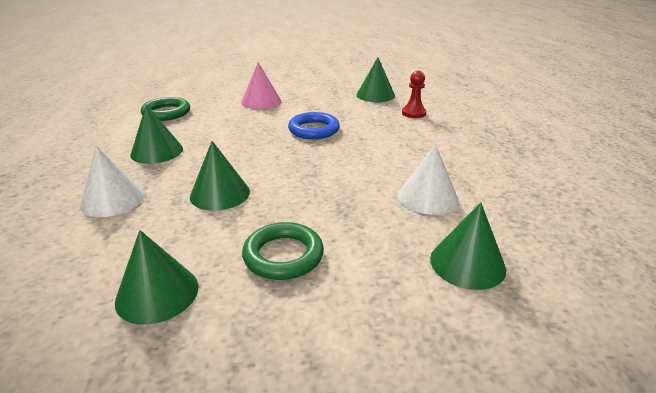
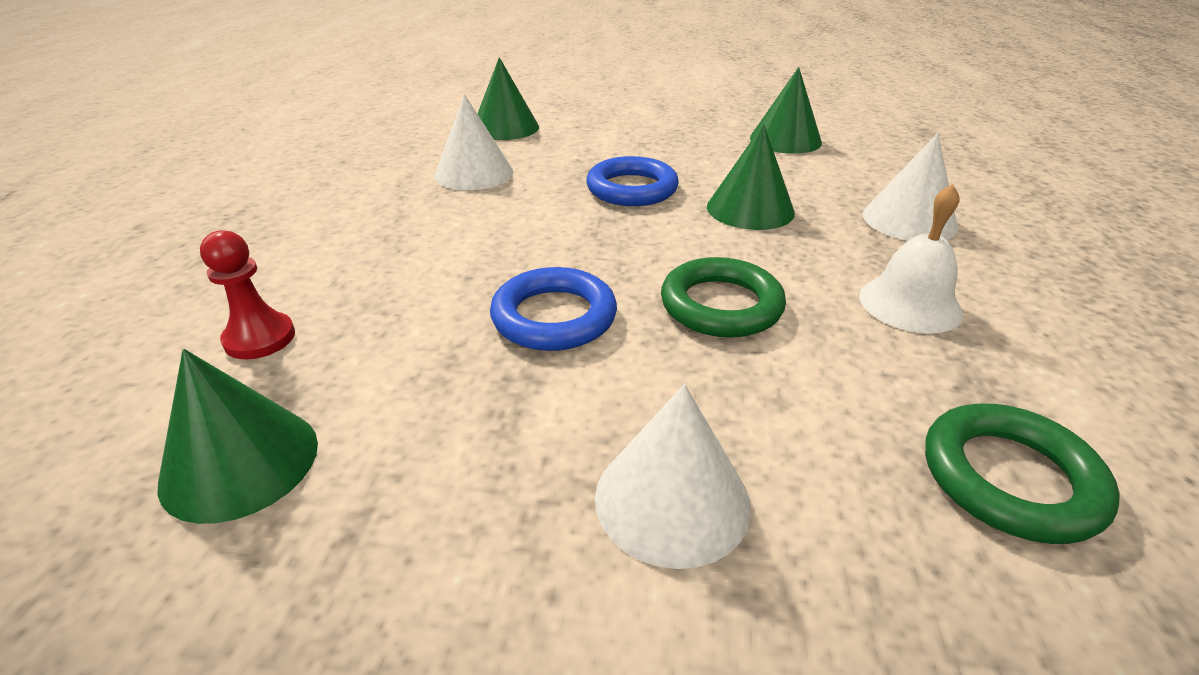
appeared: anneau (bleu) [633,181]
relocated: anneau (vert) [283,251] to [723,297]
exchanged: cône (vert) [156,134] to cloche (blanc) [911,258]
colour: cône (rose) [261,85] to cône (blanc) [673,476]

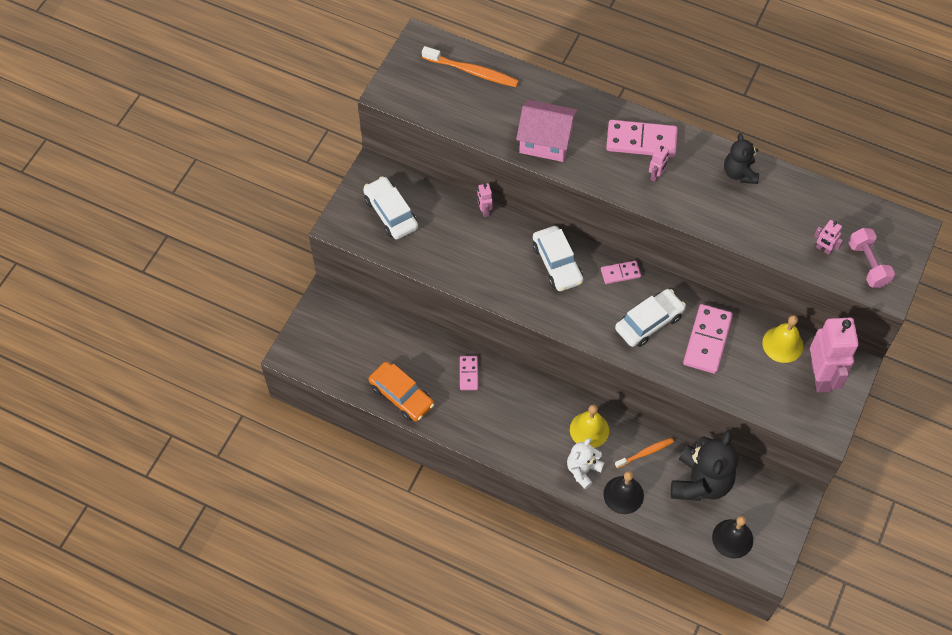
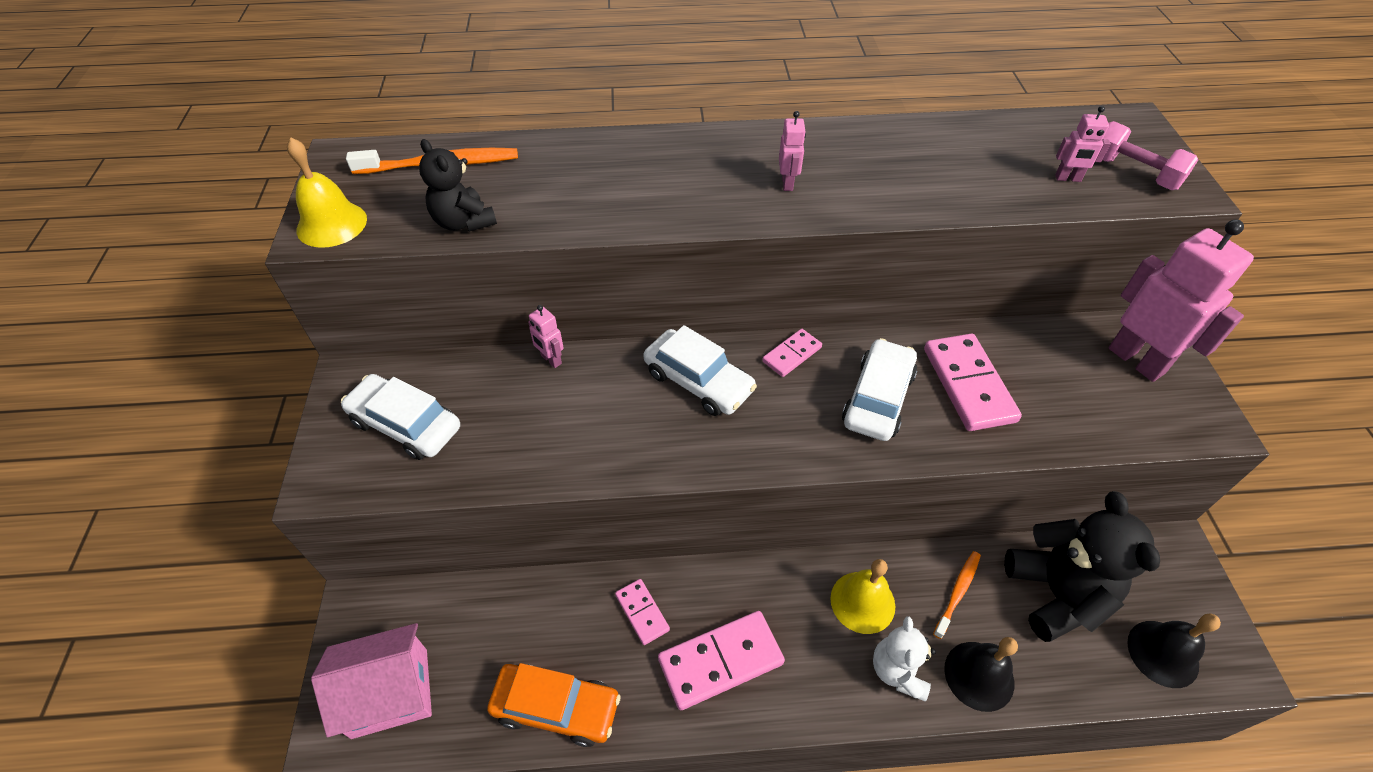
relocated: cloche (jaune) [782,339] to [327,193]; maison (rose) [546,131] to [371,681]; ours en peluche (noir) [741,158] to [458,185]; domino (rose) [641,138] to [721,660]

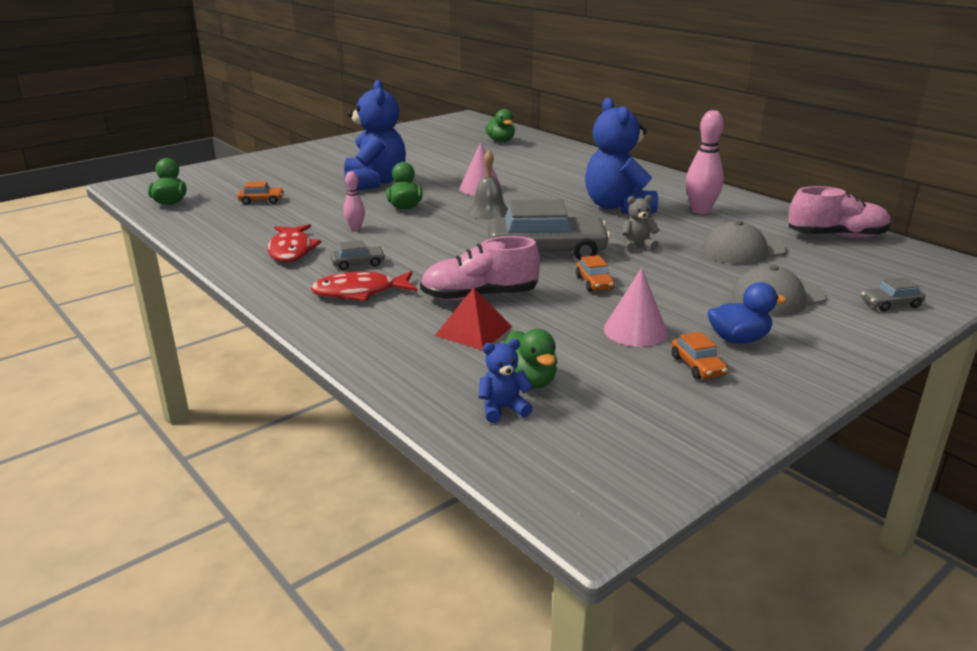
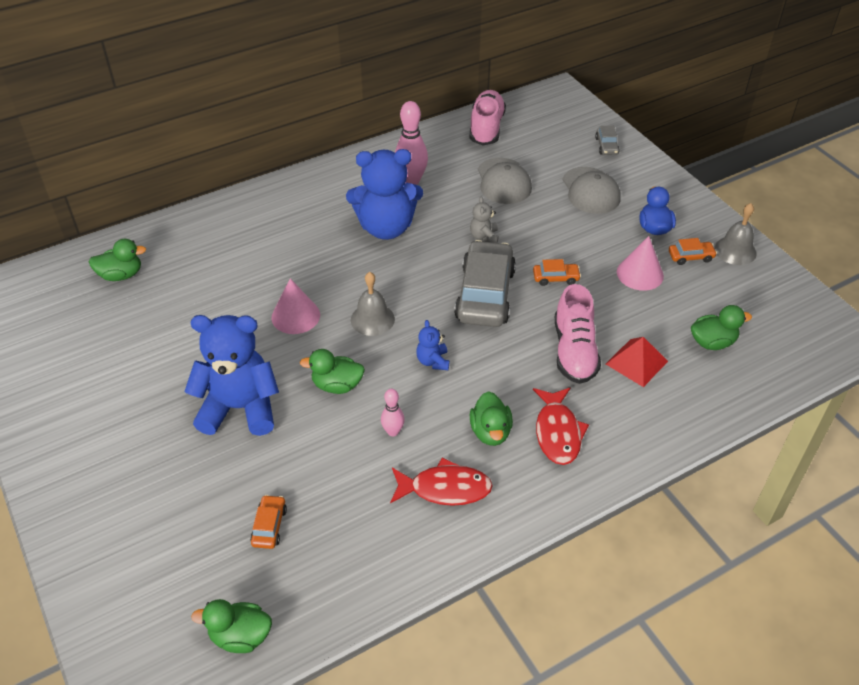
appeared: cloche (gris) [735,234]
relocated: ours en peluche (bleu) [506,381] to [432,345]
exchanged: voiture (gris) [358,255] to canard (vert) [491,418]

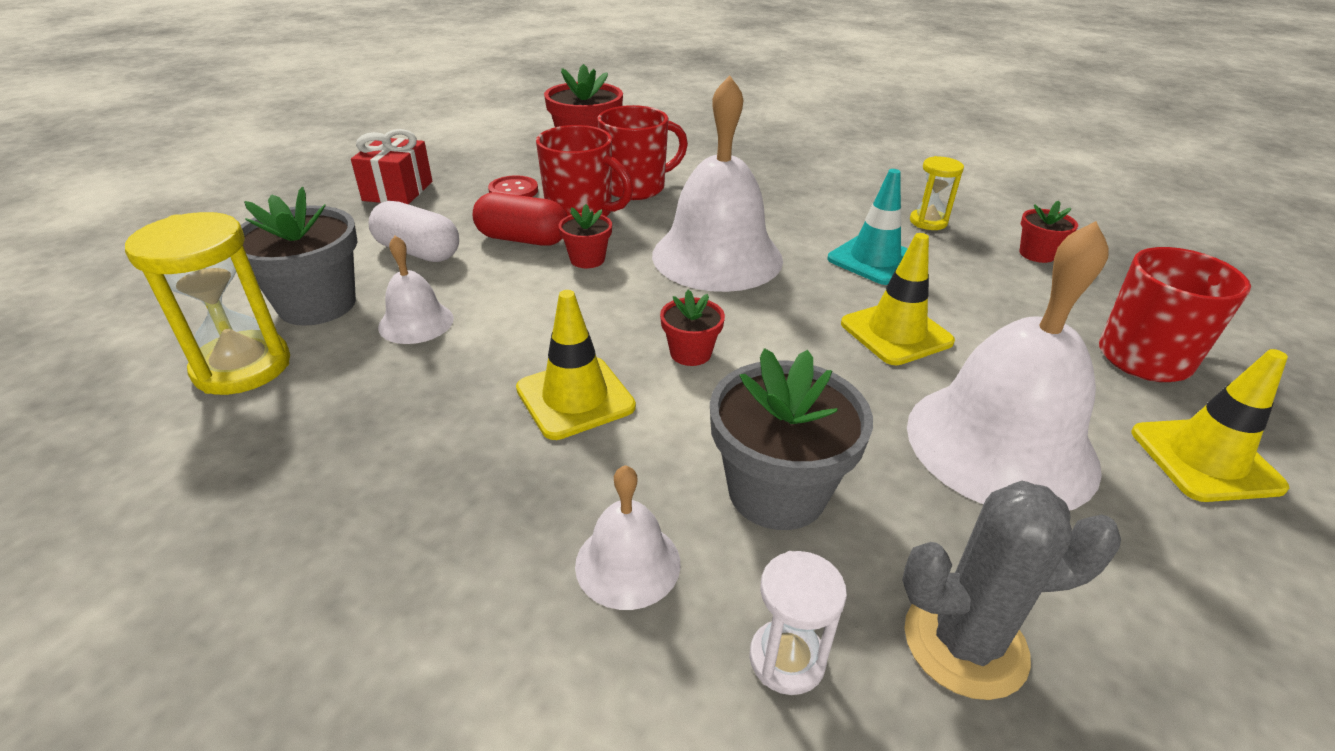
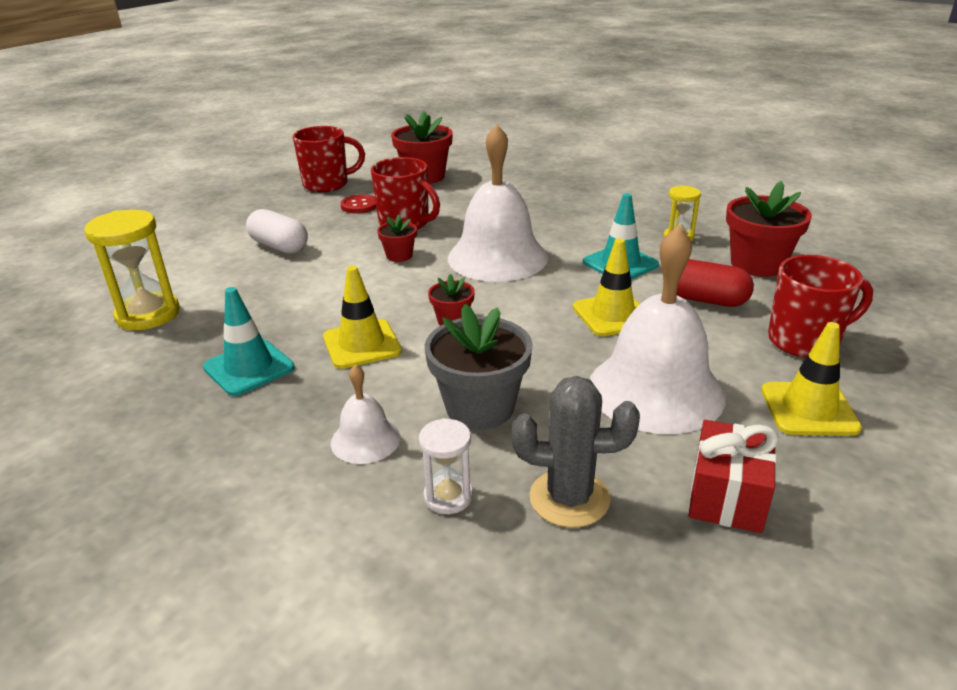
missing: pot de fleurs (gris) [299,256]; cloche (blanc) [416,290]
appeared: cône de chantier (turquoise) [249,341]
relocated: tasse (rouge) [643,152] to [329,159]; gélule (rouge) [520,219] to [715,283]; cadeau (rouge) [391,167] to [734,476]
size: pot de fleurs (rouge) [1048,232] = [769,229] x1.89

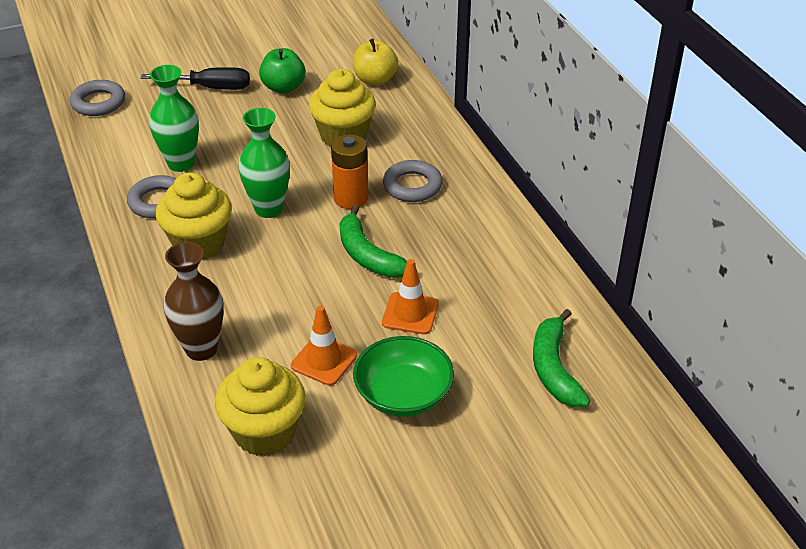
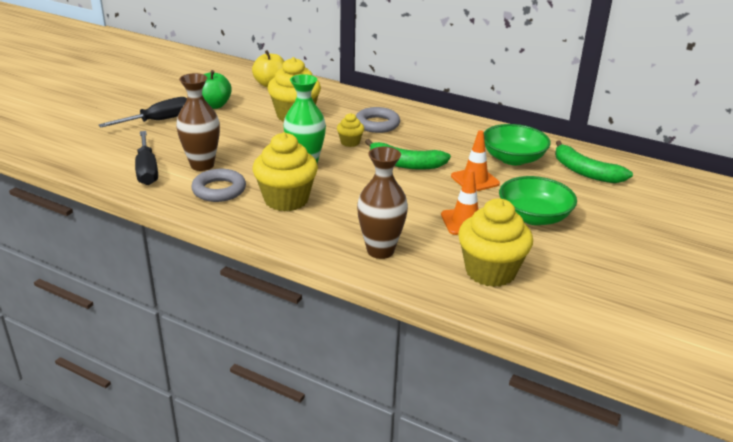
missing: anneau (gris) [97,98]
appeared: tournevis (noir) [146,158]; bol (vert) [517,144]
exchanged: pile (orange) [349,171] to muffin (jaune) [350,130]
colour: vase (vert) [174,118] to vase (marron) [198,122]

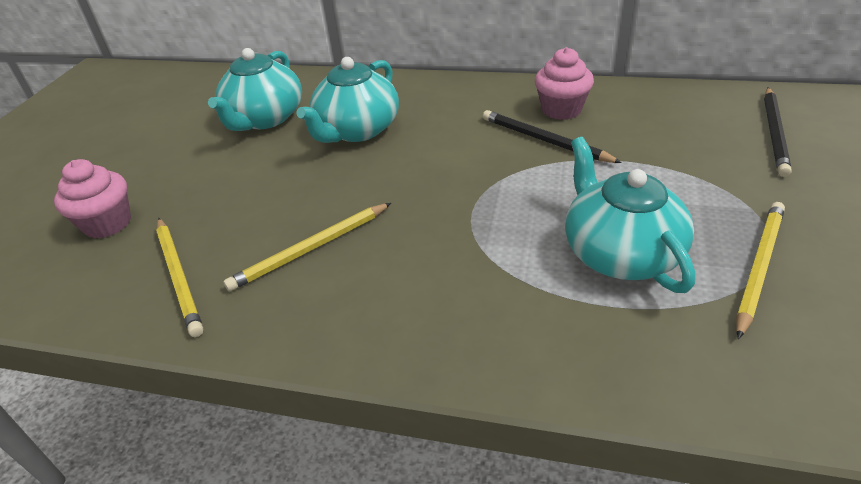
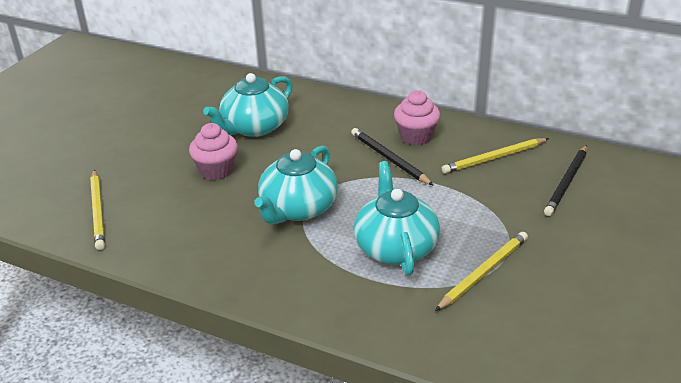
relocated: muffin (rose) [92,198] to [213,151]; théière (turquoise) [255,89] to [296,184]; crayon (jaune) [307,247] to [495,156]

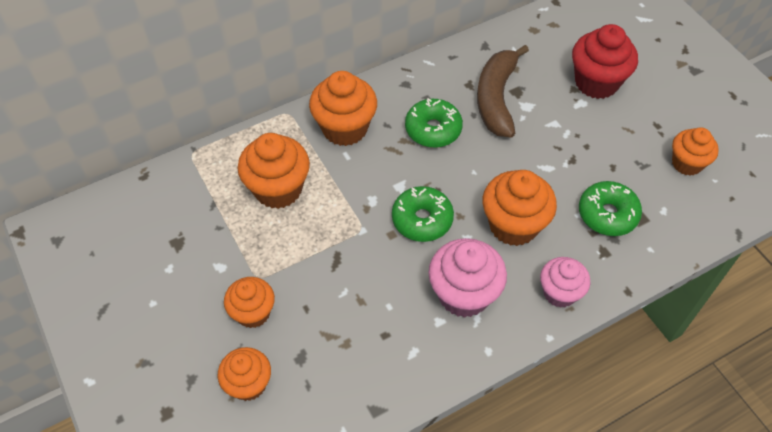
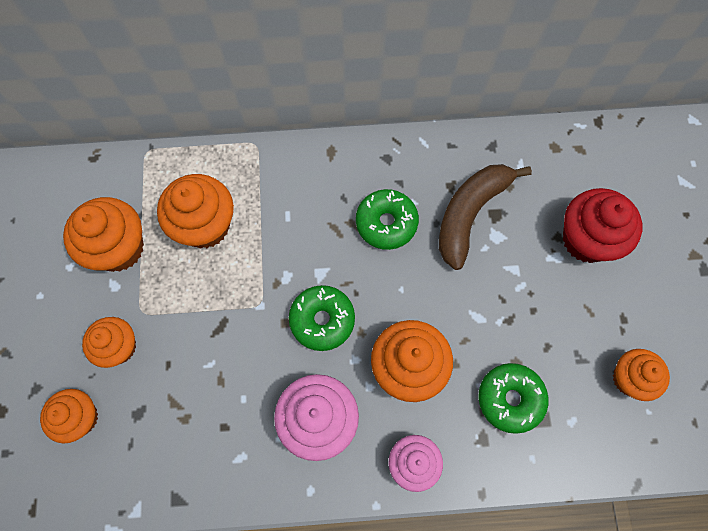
relocated: muffin (orange) [343,108] to [103,234]

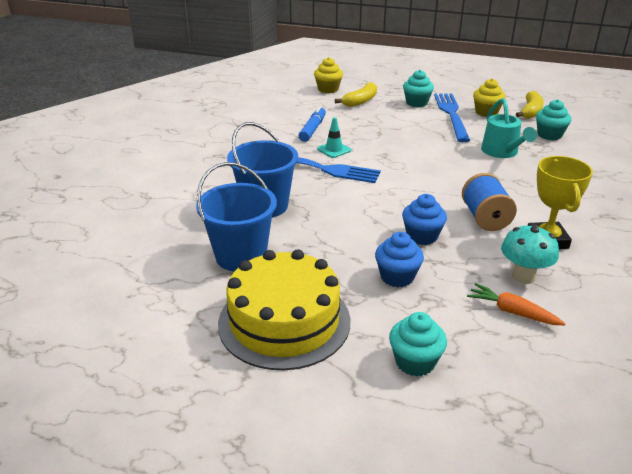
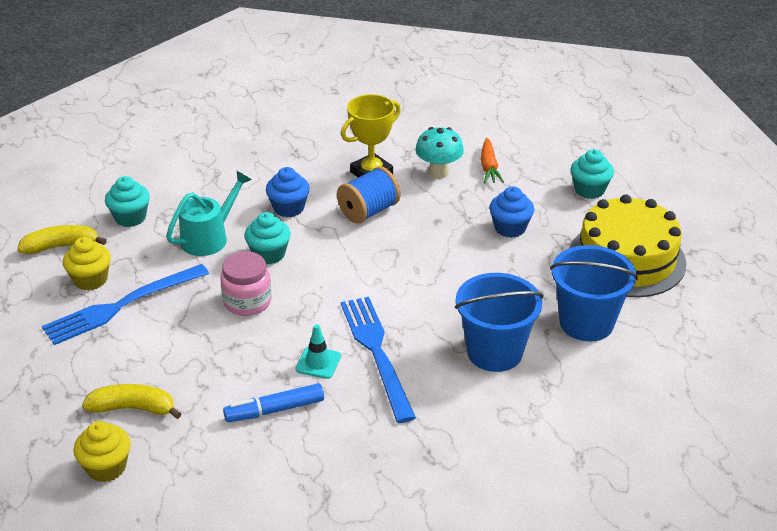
appeared: bocal (rose) [246,283]
relocated: muffin (turquoise) [418,88] to [267,238]; muffin (bleu) [424,219] to [288,192]

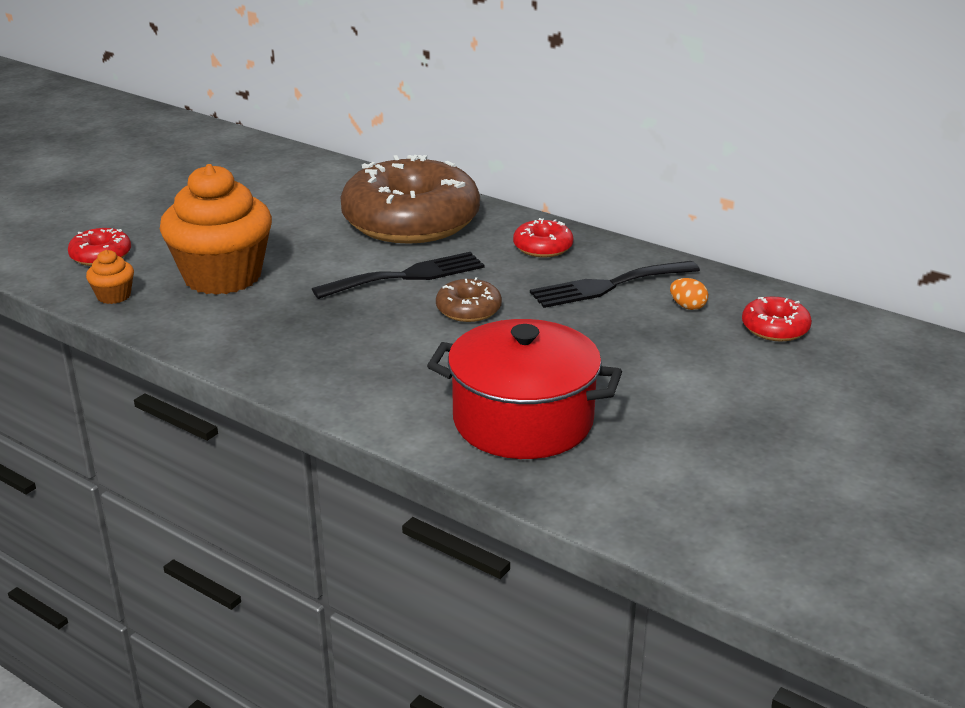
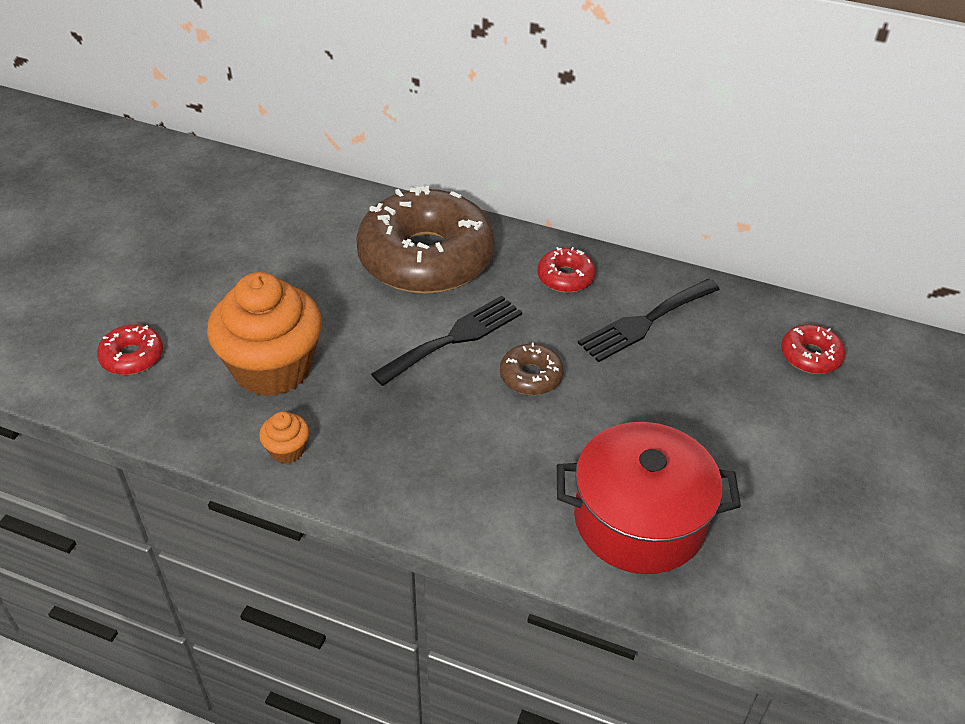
missing: œuf (orange) [689,294]
relocated: muffin (orange) [110,277] to [284,437]

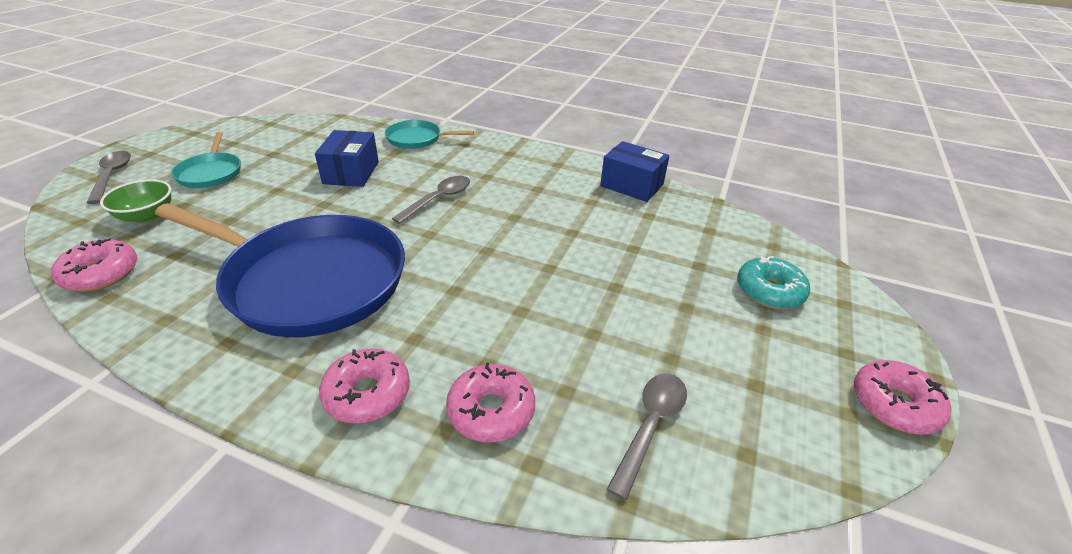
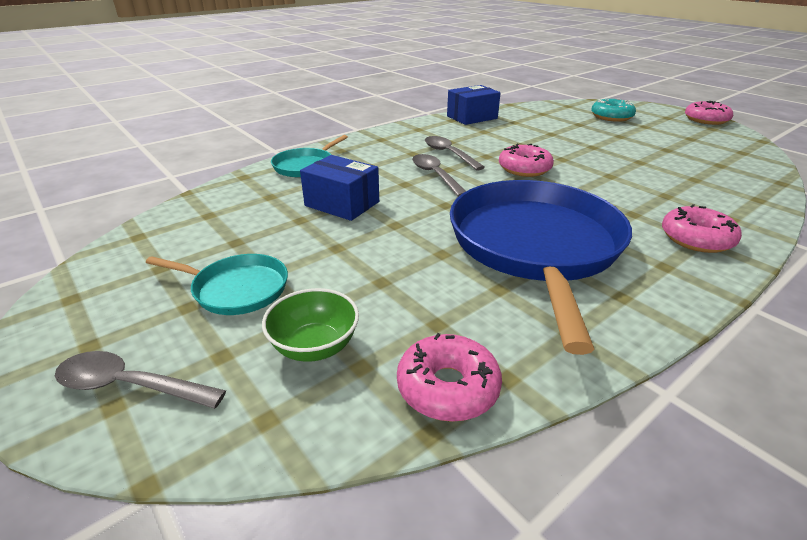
relocated: cuillère (gris) [647,436] to [455,153]; beignet (rose) [490,402] to [526,160]
spun: poêle (bleu) [280,270] = [541,267] 45 degrees counterclockwise

